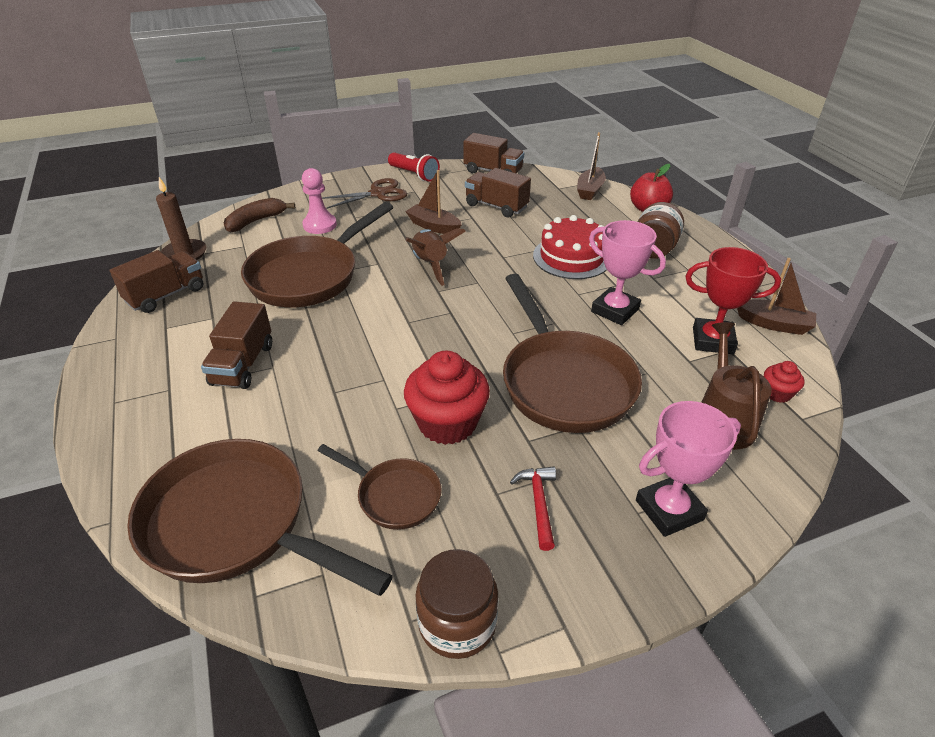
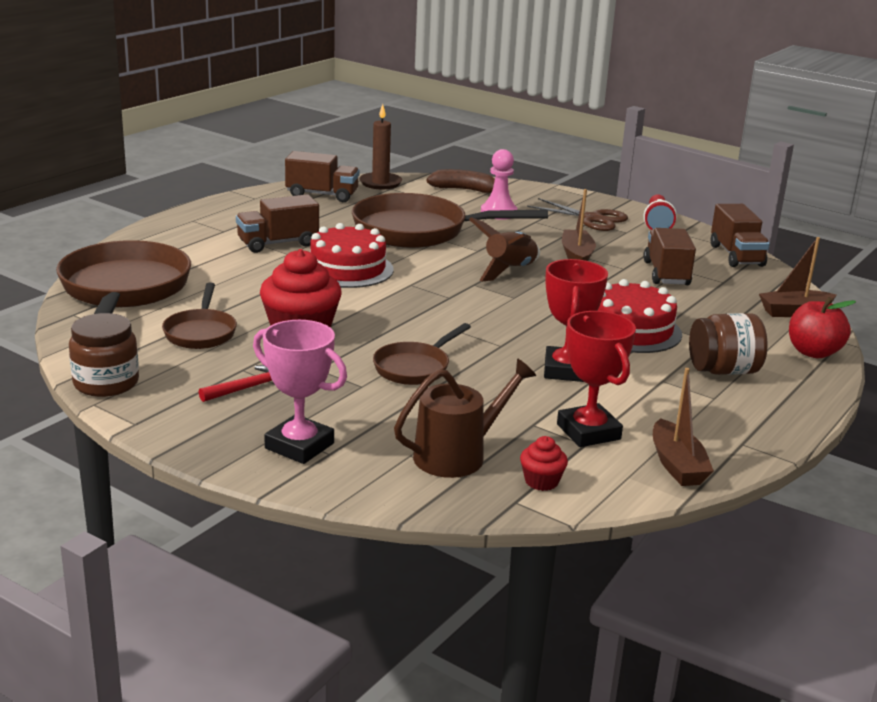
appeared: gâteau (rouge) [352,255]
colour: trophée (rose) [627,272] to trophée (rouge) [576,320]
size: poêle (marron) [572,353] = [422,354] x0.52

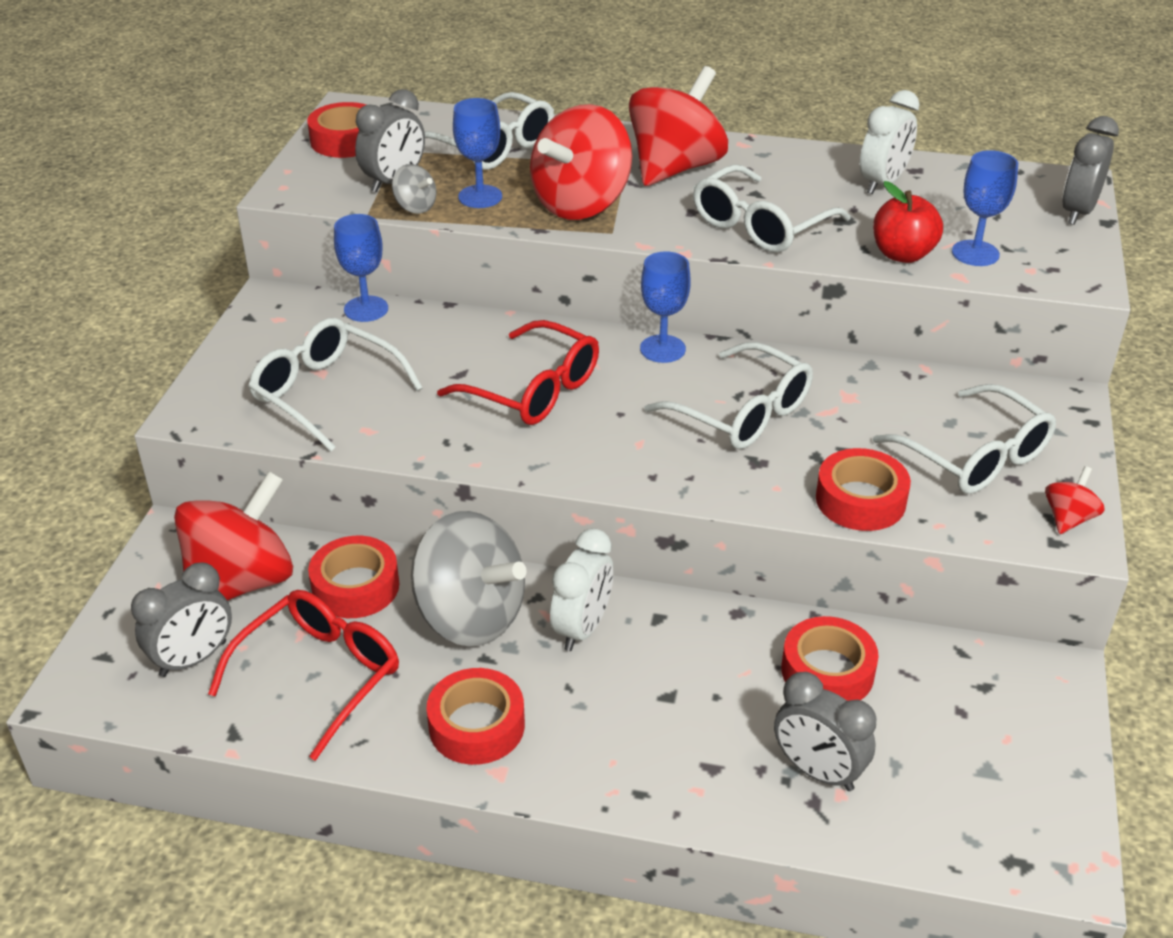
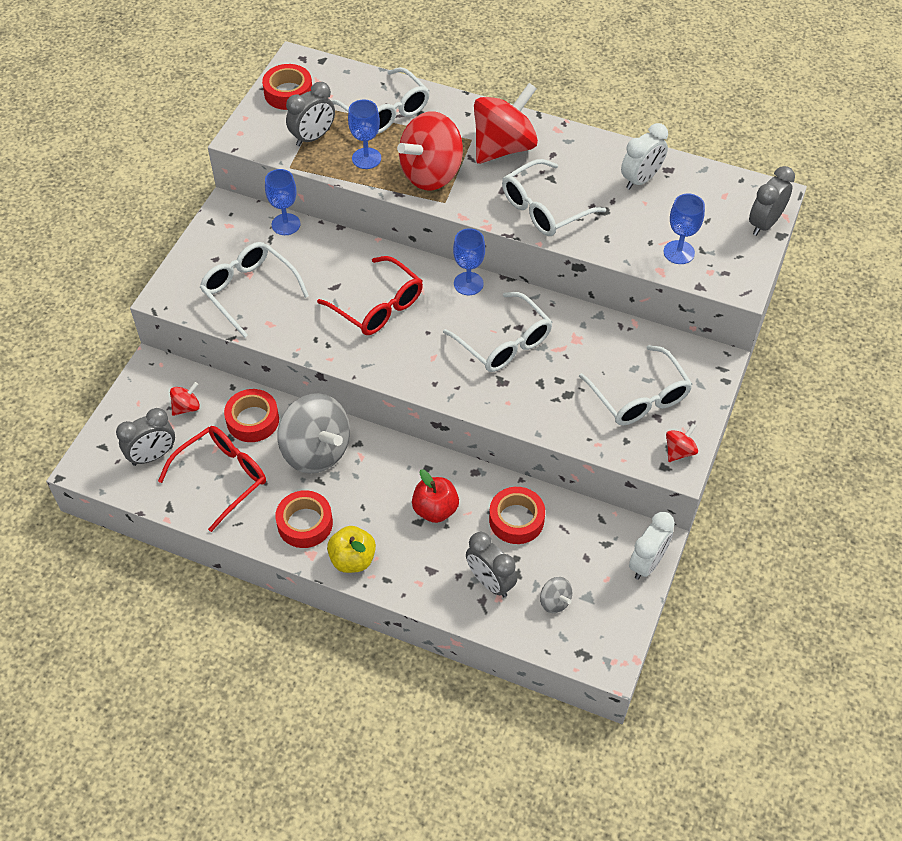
missing: ruban adhésif (rouge) [863,489]
appeared: pomme (jaune) [351,549]
relocated: pomme (rouge) [908,222] to [435,496]; toupie (gris) [414,189] to [556,595]; réveil (blanc) [581,589] to [652,546]
size: toupie (rouge) [233,536] = [185,399] x0.44

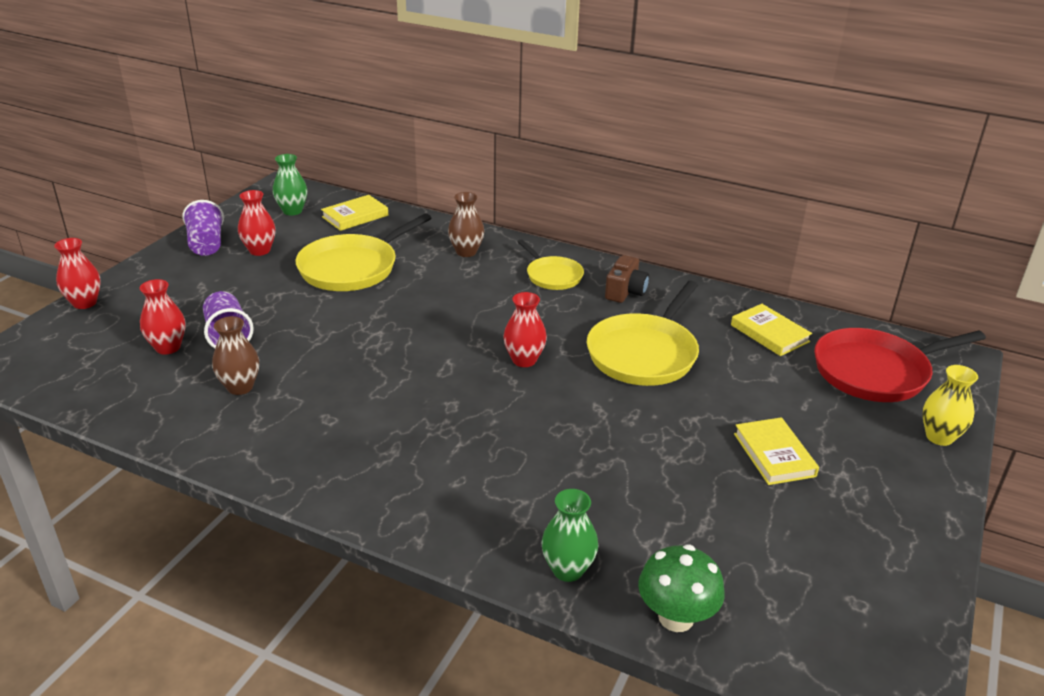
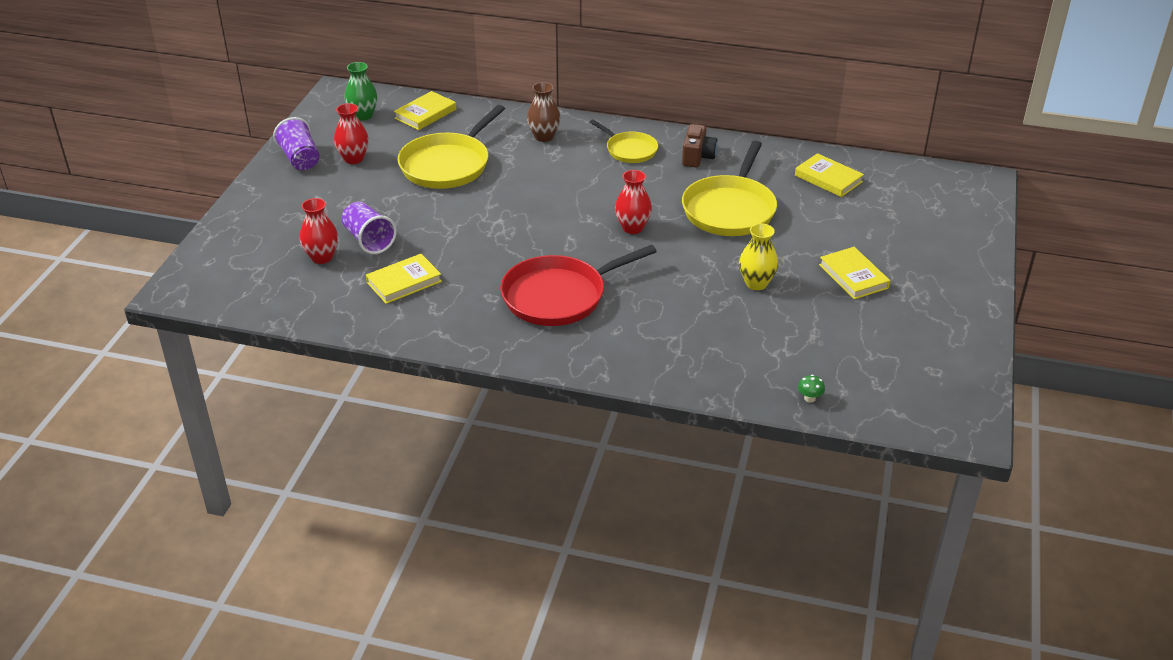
missing: vase (rouge) [77,273]; vase (vert) [569,535]
relocated: poêle (rouge) [900,365] to [579,285]; vase (jaune) [950,405] to [758,256]
exchanged: vase (marron) [235,355] to livre (jaune) [404,279]
size: champignon (vert) [681,588] = [811,389] x0.44

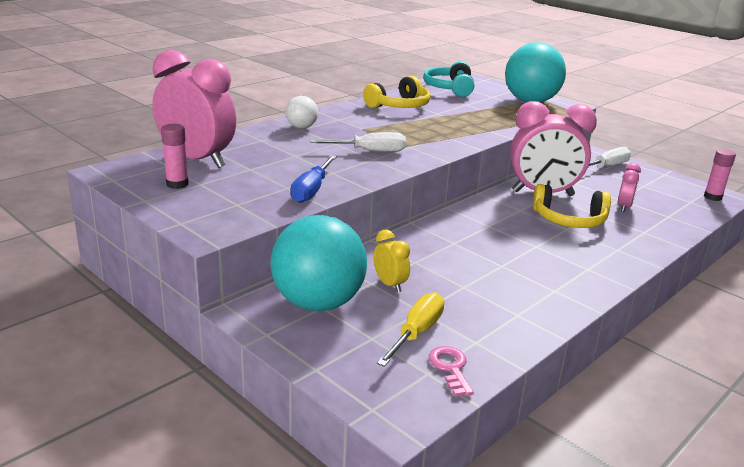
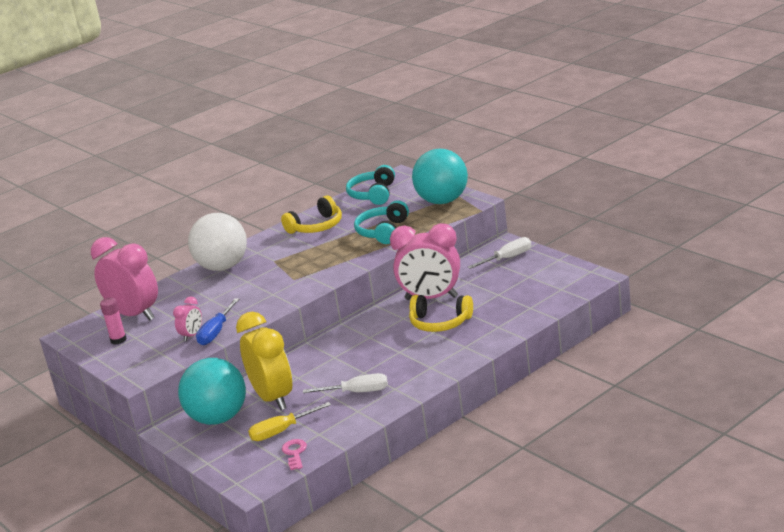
missing: bâton de colle (rose) [720,175]
appeared: casque audio (turquoise) [381,222]
relocated: réveil (rose) [629,187] to [187,319]; tournevis (blanc) [358,142] to [345,383]
spun: tournevis (jaune) [411,329] = [289,421] 150 degrees counterclockwise
size: balle (blanc) [302,112] = [217,242] x2.12; réveil (jaune) [391,261] = [264,361] x2.20

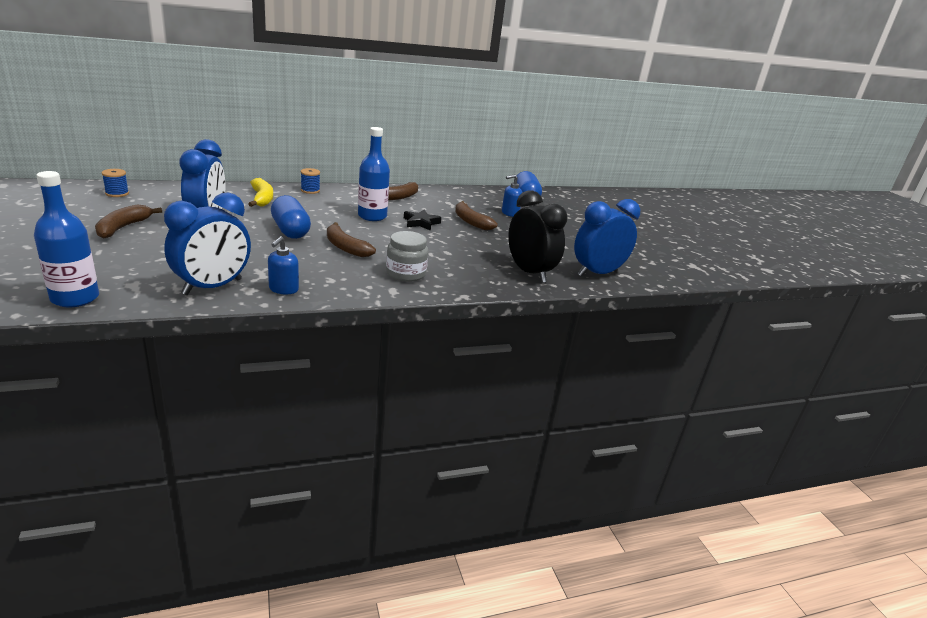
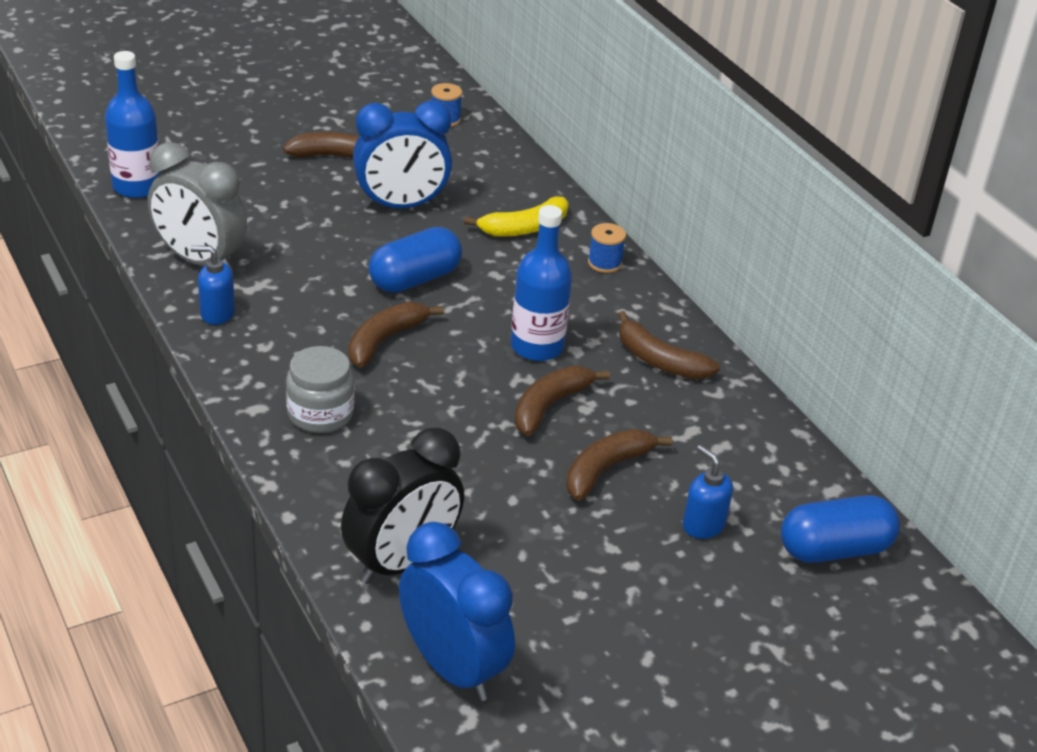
exchanged: étoile (noir) [422,220] to banane (marron) [562,401]
colour: réveil (bleu) [207,243] to réveil (gris) [197,207]

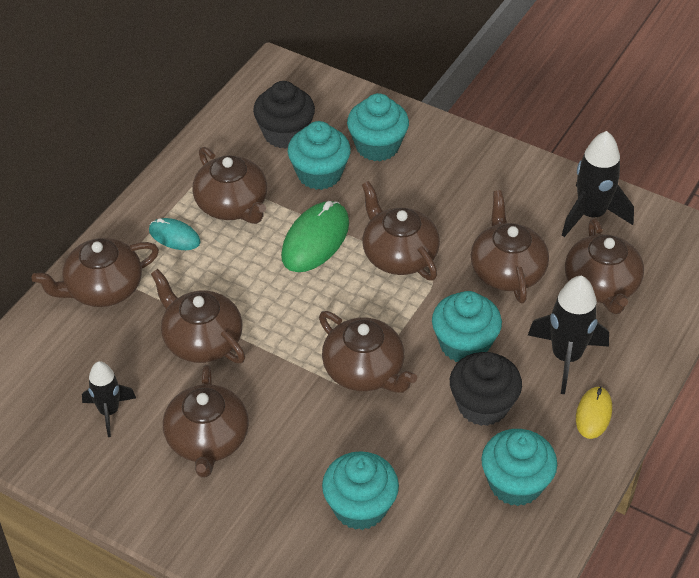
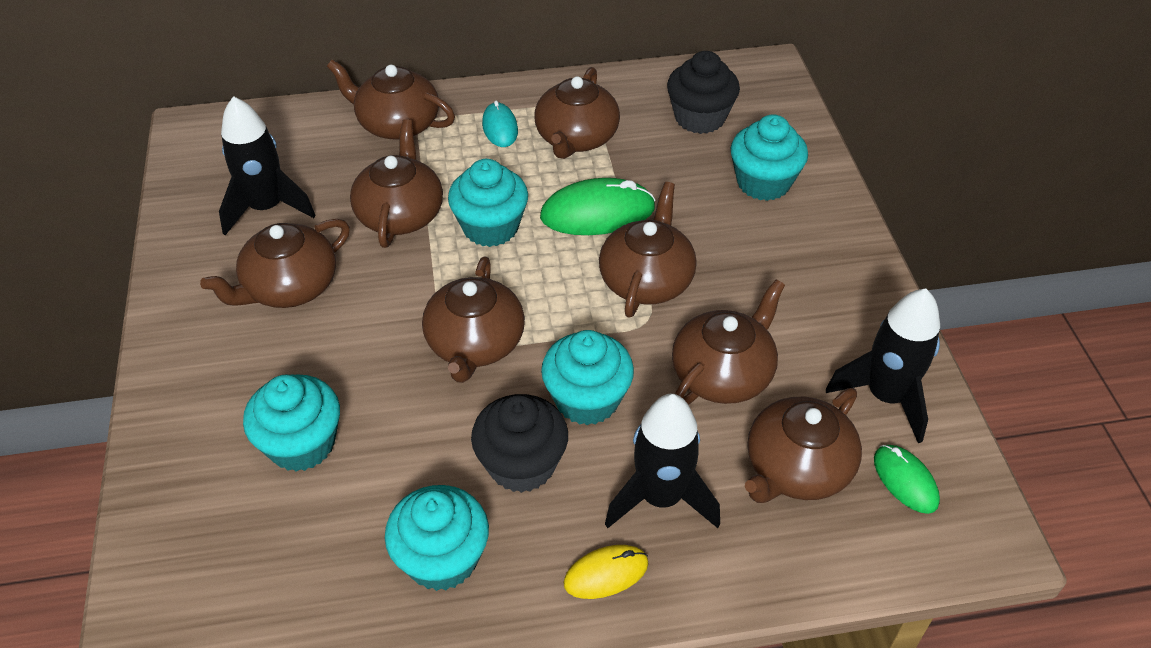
appeared: souris (vert) [907,479]
relocated: muffin (turquoise) [319,155] to [488,203]
size: fusée (noir) [109,399] = [267,165] x1.56

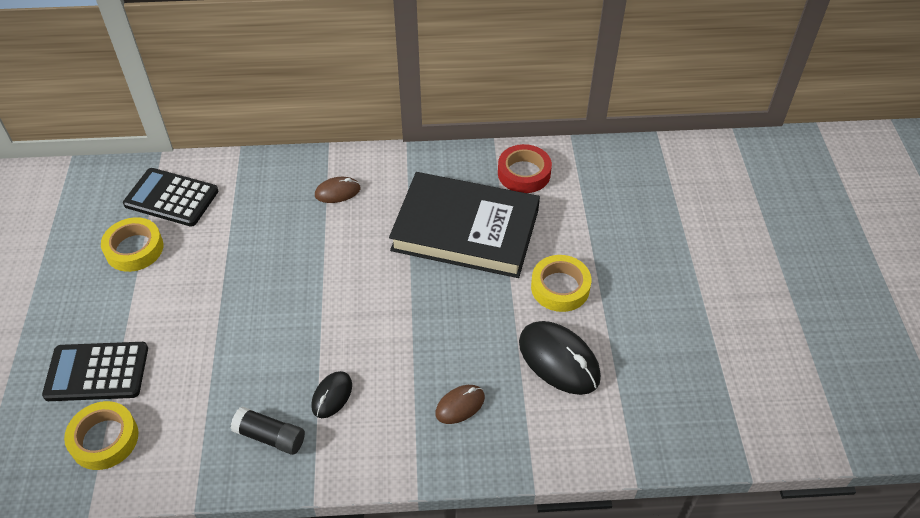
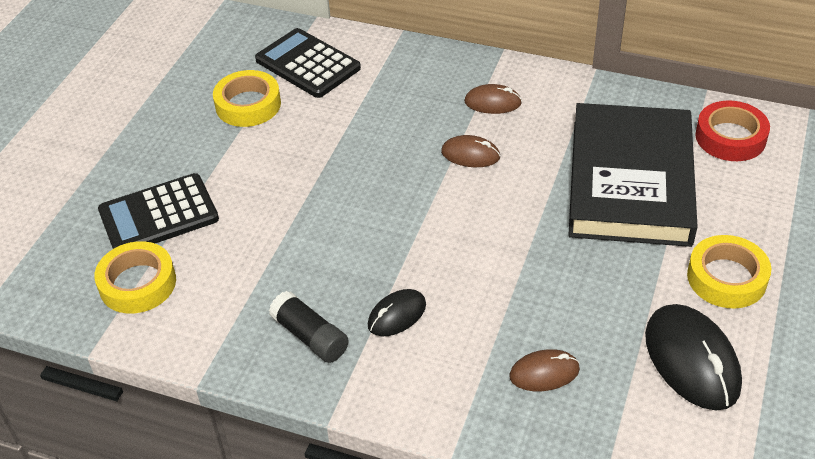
appeared: souris (marron) [470,151]
spun: calculatrice (noir) [95,371] = [158,211] 45 degrees counterclockwise; livre (noir) [464,225] = [633,175] 60 degrees clockwise

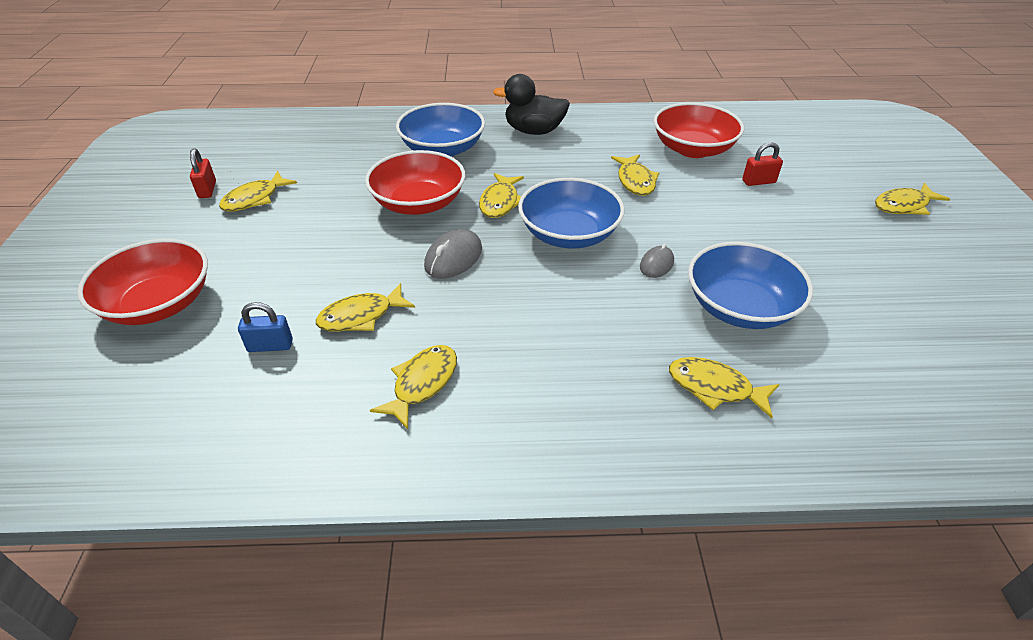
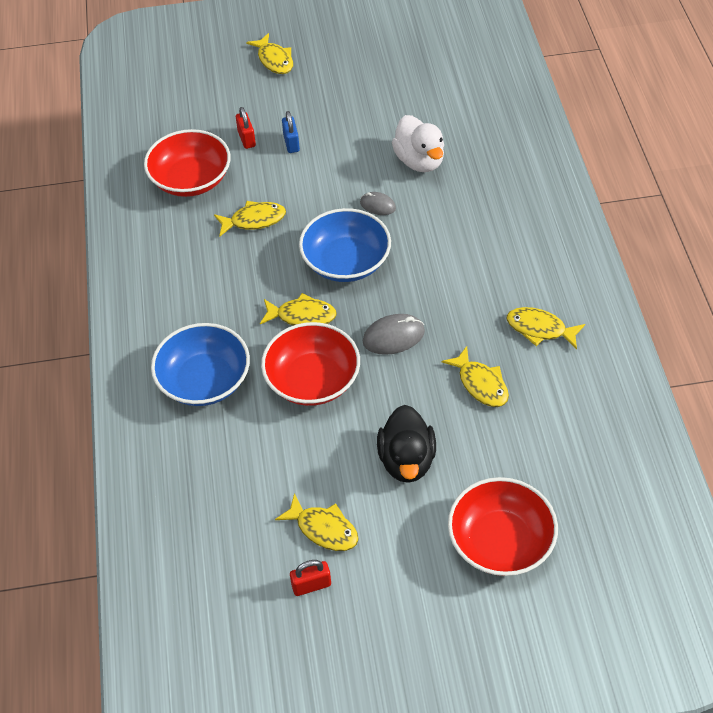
missing: poisson (jaune) [724,387]
relocated: cadenas (bleu) [265,327] to [291,132]; canard (noir) [531,104] to [406,444]
exchanged: bol (bleu) [750,285] to canard (blanc) [418,143]
spun: souris (gris) [453,254] = [393,334] 45 degrees counterclockwise

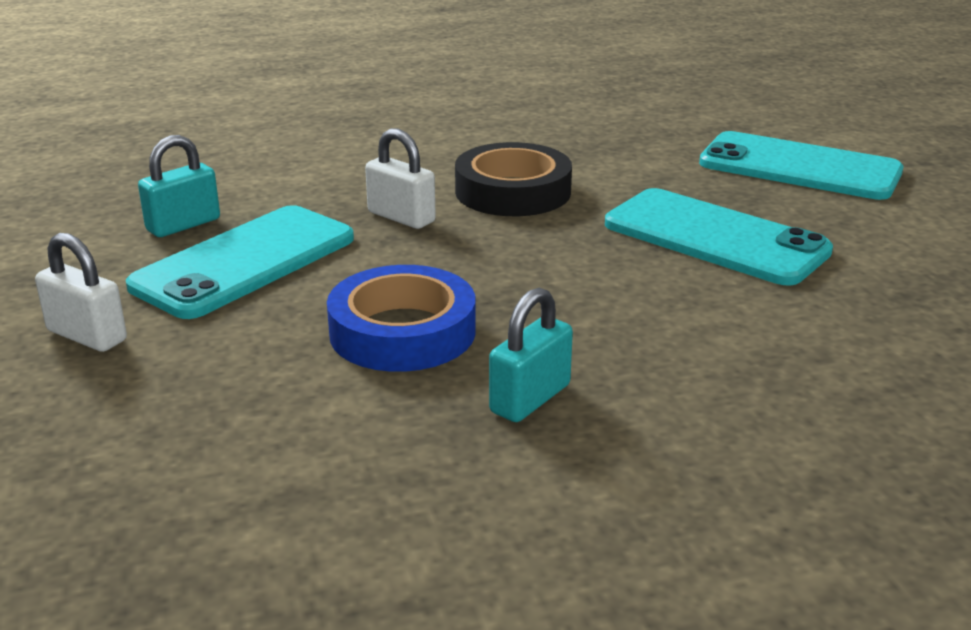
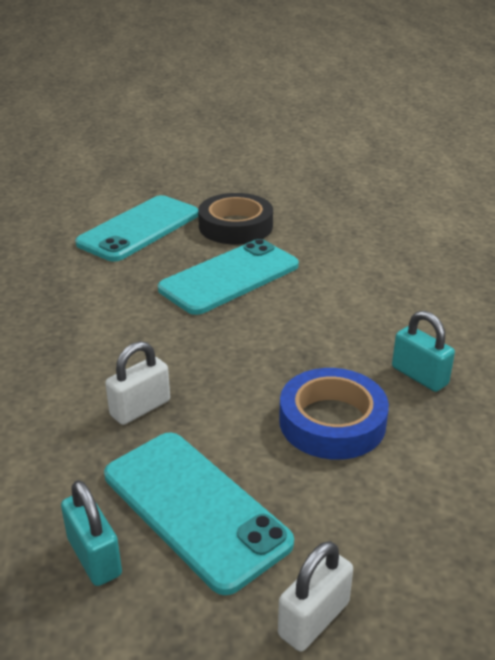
relocated: ruban adhésif (noir) [513,179] to [235,218]

